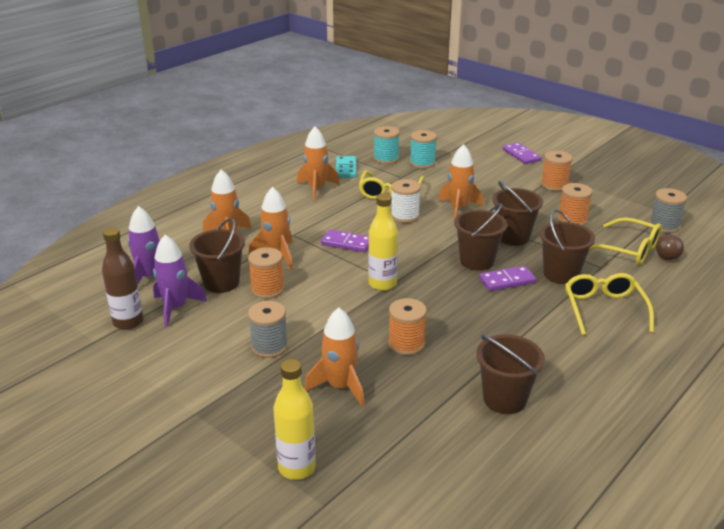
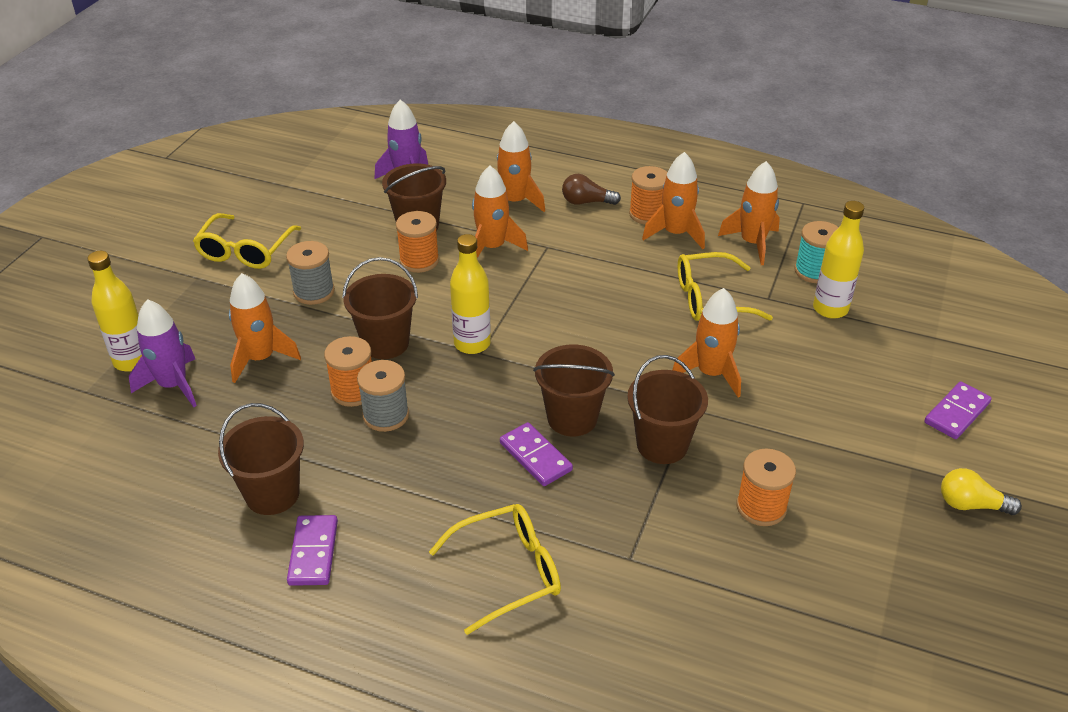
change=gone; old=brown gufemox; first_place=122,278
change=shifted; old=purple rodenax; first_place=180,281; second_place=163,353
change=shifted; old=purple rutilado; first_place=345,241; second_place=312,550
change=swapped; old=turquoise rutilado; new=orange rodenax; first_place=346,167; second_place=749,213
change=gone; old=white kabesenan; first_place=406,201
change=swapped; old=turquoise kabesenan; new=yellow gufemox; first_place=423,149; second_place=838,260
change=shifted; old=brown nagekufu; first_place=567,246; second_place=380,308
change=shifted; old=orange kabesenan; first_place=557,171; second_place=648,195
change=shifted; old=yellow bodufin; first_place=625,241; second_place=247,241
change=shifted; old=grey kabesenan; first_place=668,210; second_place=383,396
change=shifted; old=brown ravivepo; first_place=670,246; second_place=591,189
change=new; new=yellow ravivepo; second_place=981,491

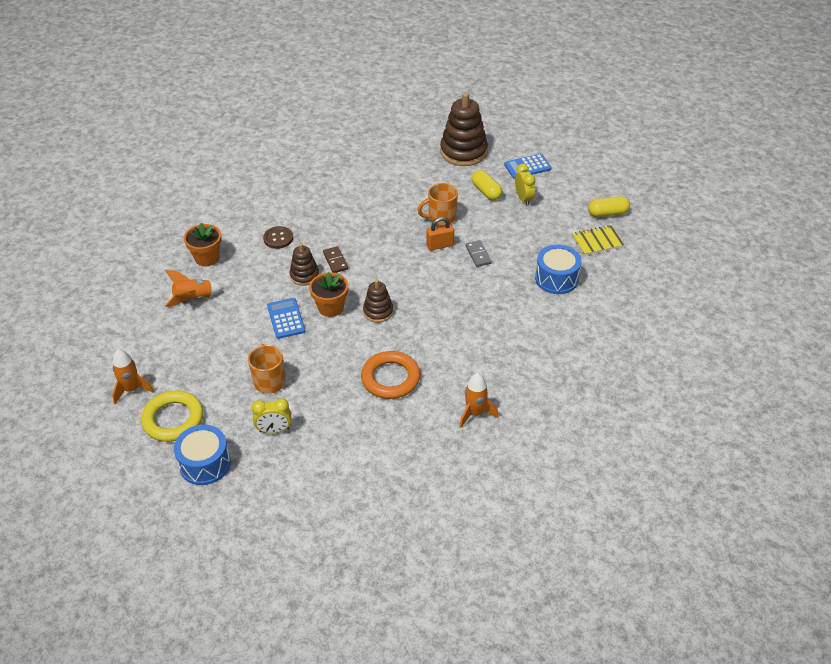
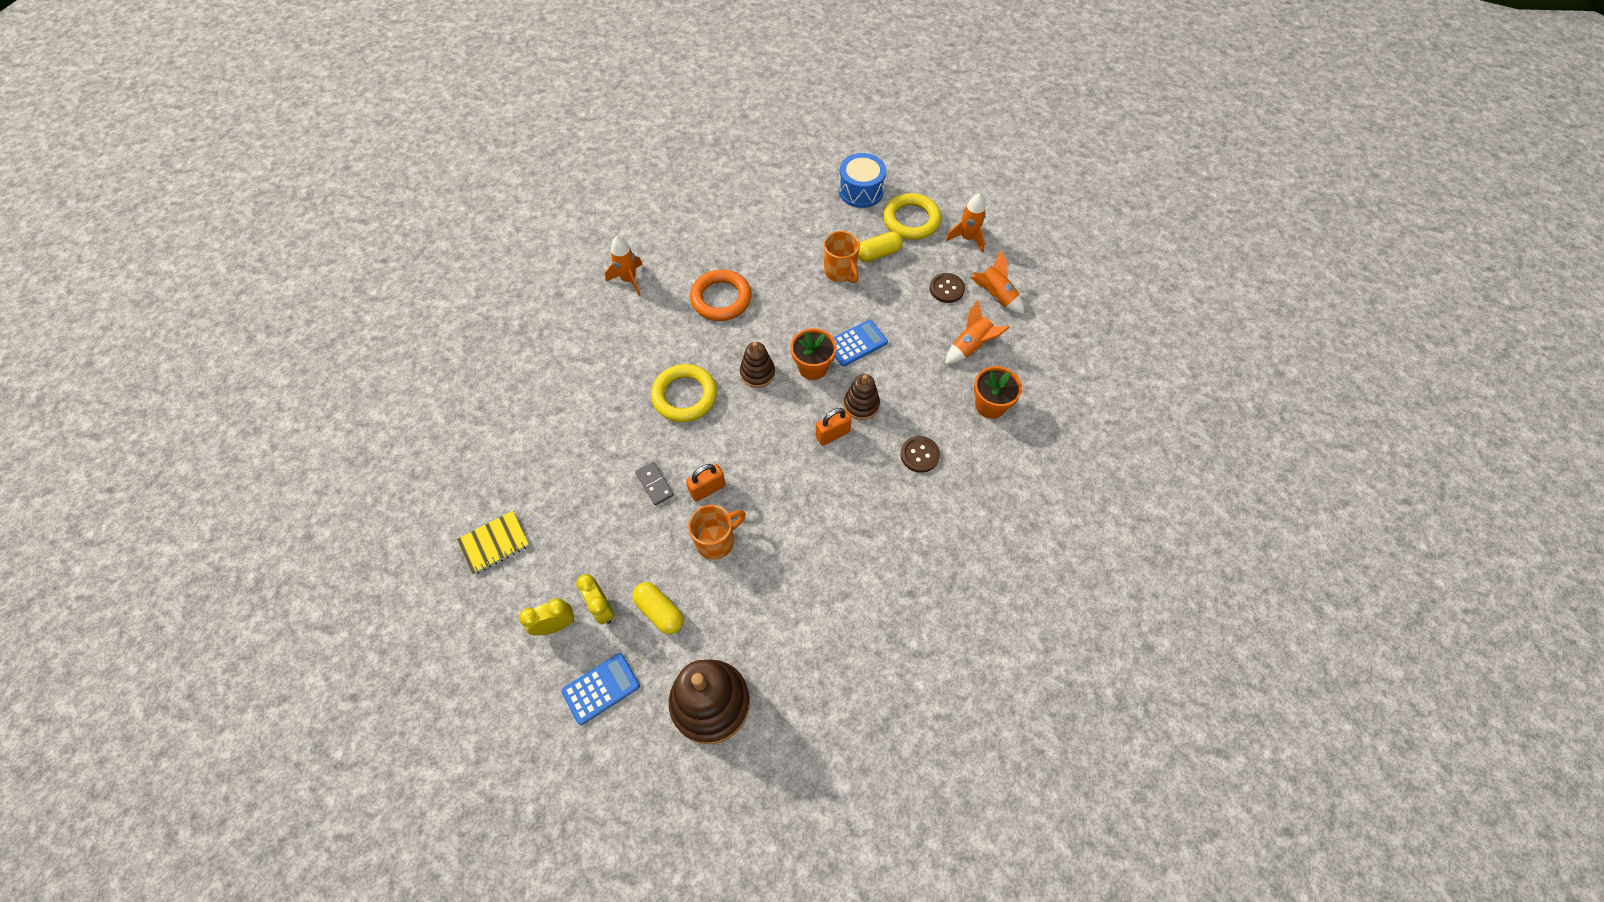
change=shifted; old=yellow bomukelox; first_place=271,416; second_place=546,617
change=rotated; old=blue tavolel; first_place=286,318; second_place=860,343; degrees=-90
change=swapped; old=brown rutilado; new=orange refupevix; first_place=335,259; second_place=834,427
change=gone; old=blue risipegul; first_place=558,269
change=shifted; old=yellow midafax; first_place=609,206; second_place=880,247
change=new; new=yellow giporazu; second_place=684,393
change=new; new=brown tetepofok; second_place=947,288
change=new; new=orange rodenax; second_place=997,282

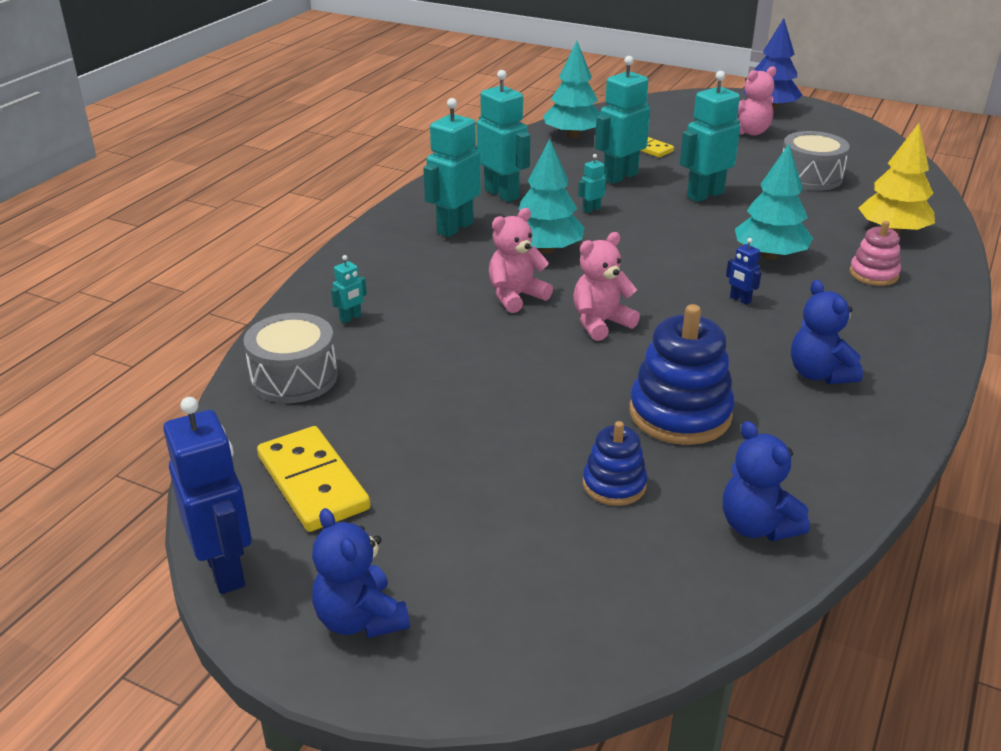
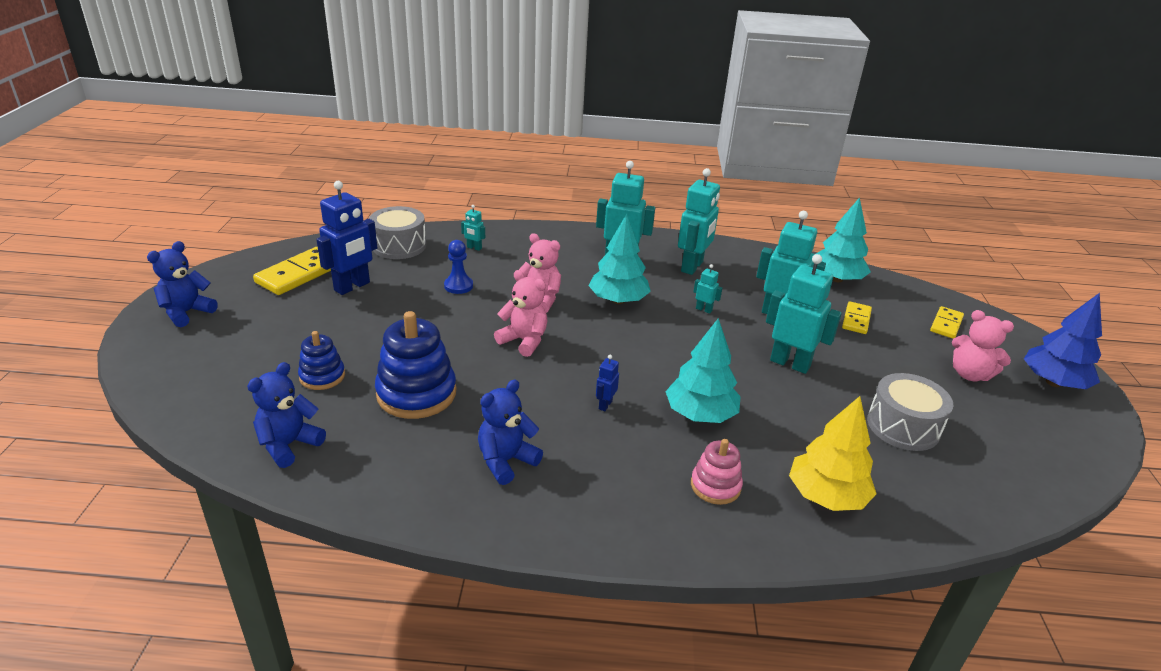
change=shifted; old=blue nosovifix; first_place=207,495; second_place=346,238
change=new; new=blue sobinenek; second_place=458,267
change=new; new=yellow rutilado; second_place=947,322

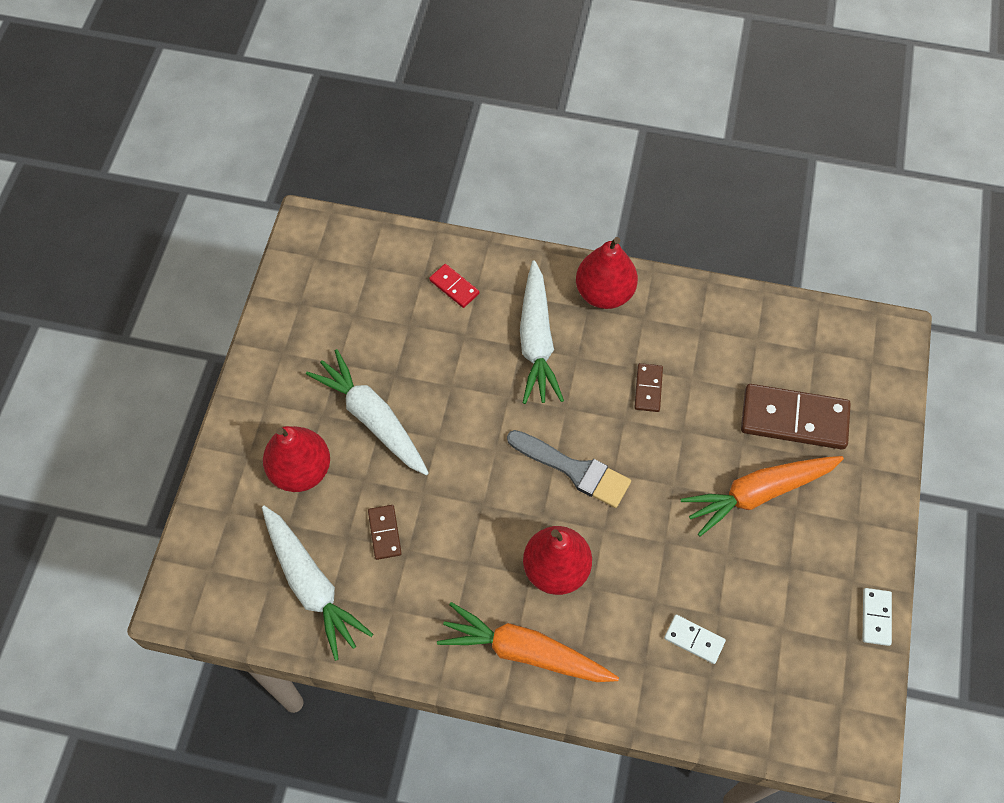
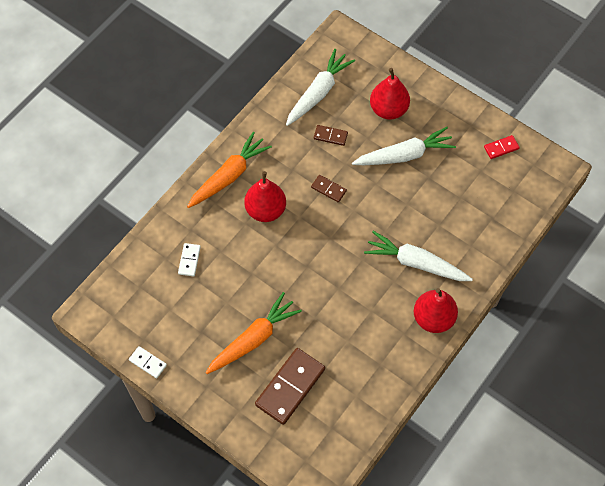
change=rotated; old=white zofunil; first_place=317,583; second_place=320,87; degrees=135
change=shifted; old=red rutilado; first_place=454,286; second_place=502,147
change=gone; old=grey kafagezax; first_place=569,469
change=shifted; old=brown rutilado; first_place=648,387; second_place=329,188
change=rotated; old=white rutilado; first_place=695,639; second_place=189,259; degrees=-45
change=rotated; old=orange zofunil; first_place=762,496; second_place=254,333; degrees=45

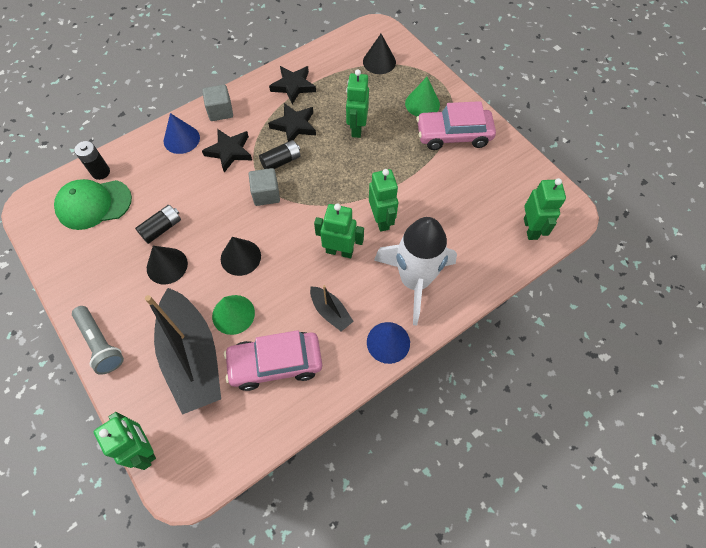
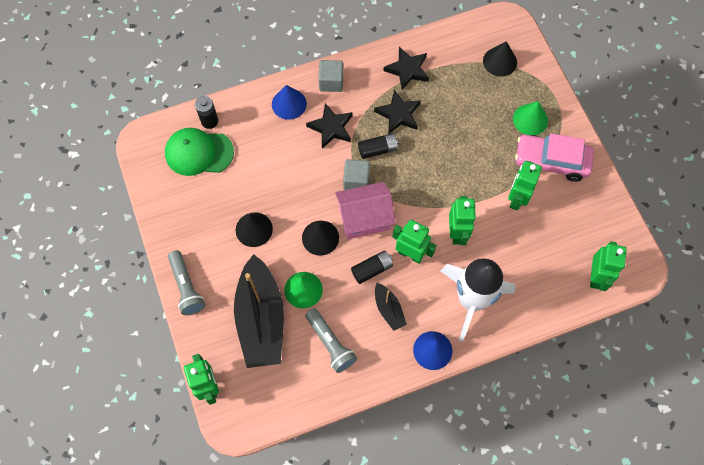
change=shifted; old=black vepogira; first_place=158,224; second_place=372,267
change=swapped; old=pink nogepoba; new=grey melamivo; first_place=273,360; second_place=331,340
change=shifted; old=green nosovifix; first_place=357,103; second_place=525,186
change=new; new=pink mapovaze; second_place=365,210

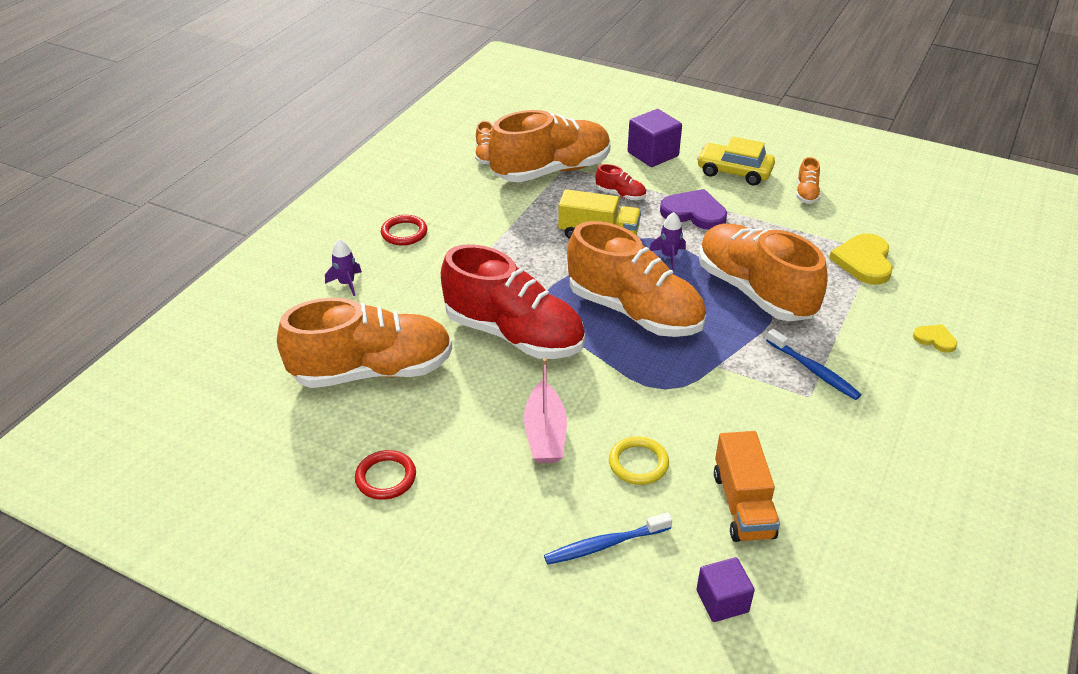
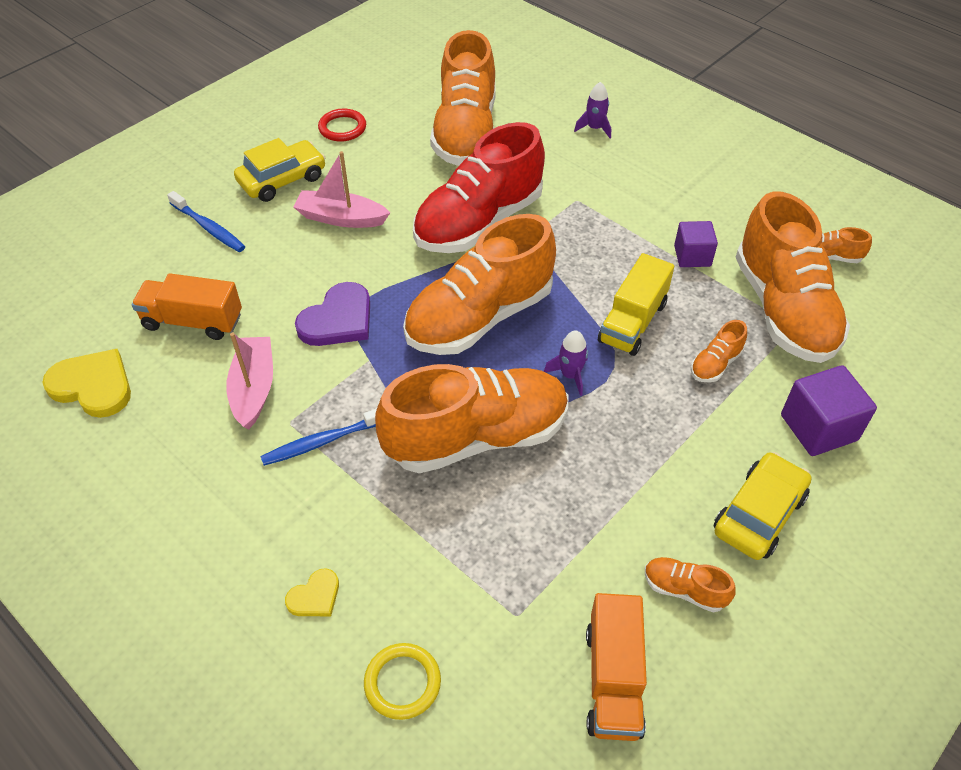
change=gone; old=red giporazu; first_place=404,230
change=rotated; old=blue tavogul; first_place=608,539; second_place=206,221; degrees=135
change=repainted; old=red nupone; new=orange nupone; first_place=620,182; second_place=719,351
change=shifted; old=yellow giporazu; first_place=639,460; second_place=402,681
change=shifted; old=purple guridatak; first_place=693,209; second_place=332,314
change=shifted; old=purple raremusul; first_place=725,589; second_place=696,244
change=shifted; old=yellow guridatak; first_place=861,259; second_place=86,383
change=new; new=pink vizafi; second_place=249,381
change=new; new=yellow nogepoba; second_place=280,170
change=new; new=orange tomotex; second_place=616,667

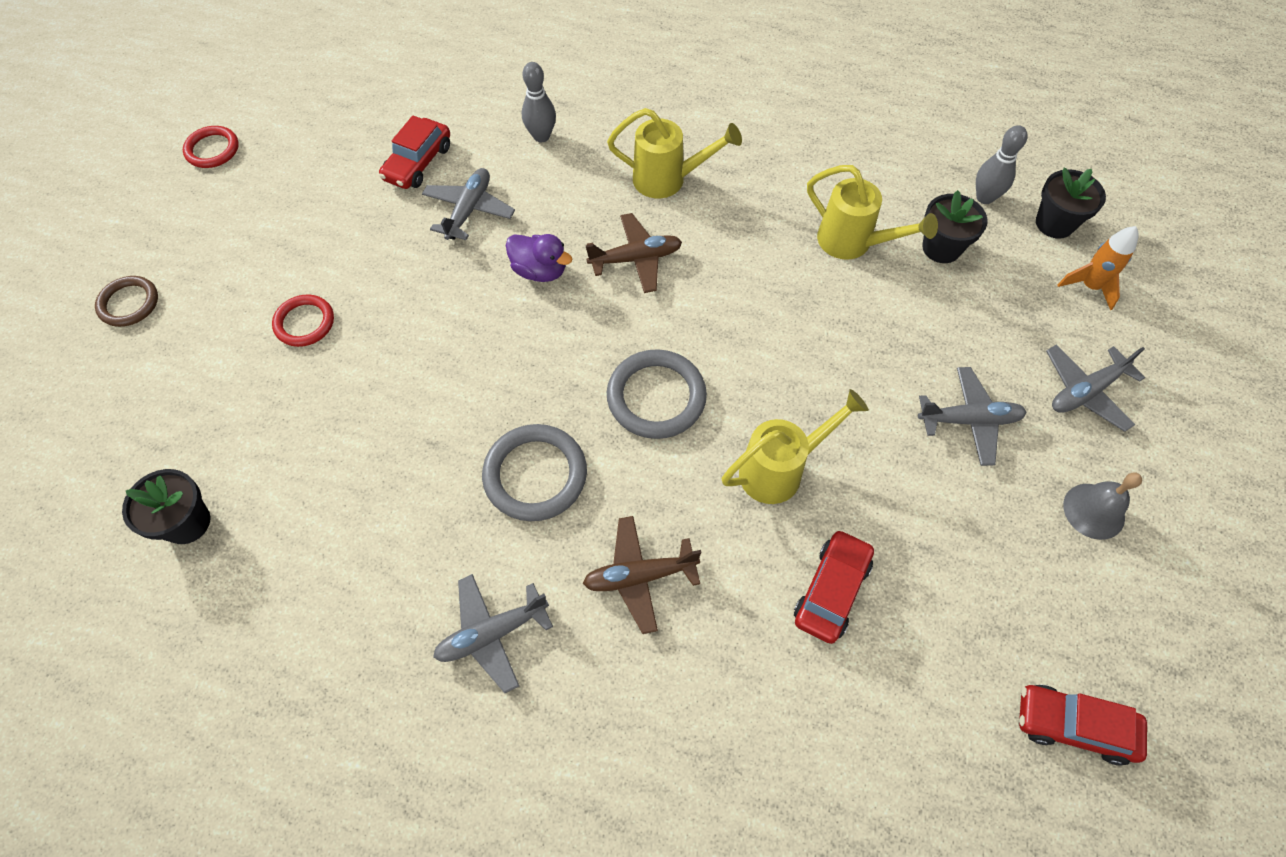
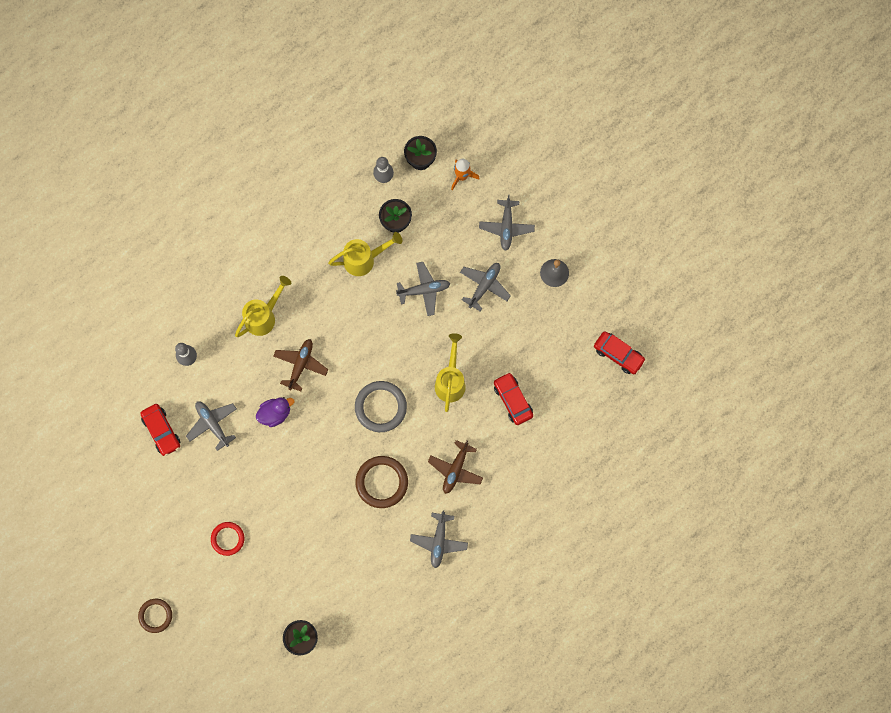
change=gone; old=red giporazu; first_place=211,147
change=repainted; old=grey giporazu; new=brown giporazu; first_place=534,472; second_place=381,482
change=rotated; old=red nogepoba; first_place=1083,725; second_place=620,352; degrees=-105
change=new; new=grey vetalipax; second_place=423,289

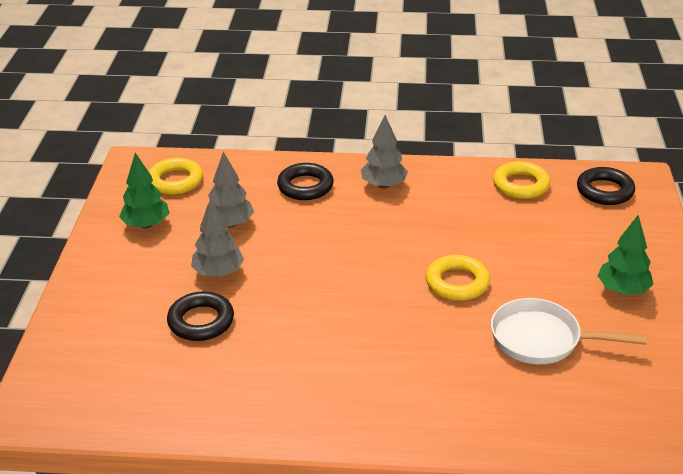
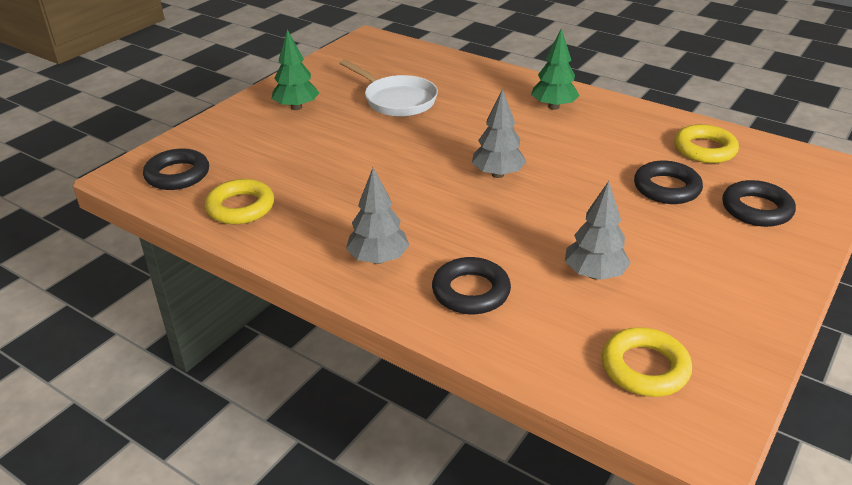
change=shifted; old=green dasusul; first_place=144,191; second_place=555,69
change=shifted; old=grey dasusul; first_place=217,237; second_place=499,133
change=shifted; old=yellow giporazu; first_place=458,278; second_place=706,143
change=new; new=black giporazu; second_place=759,203

